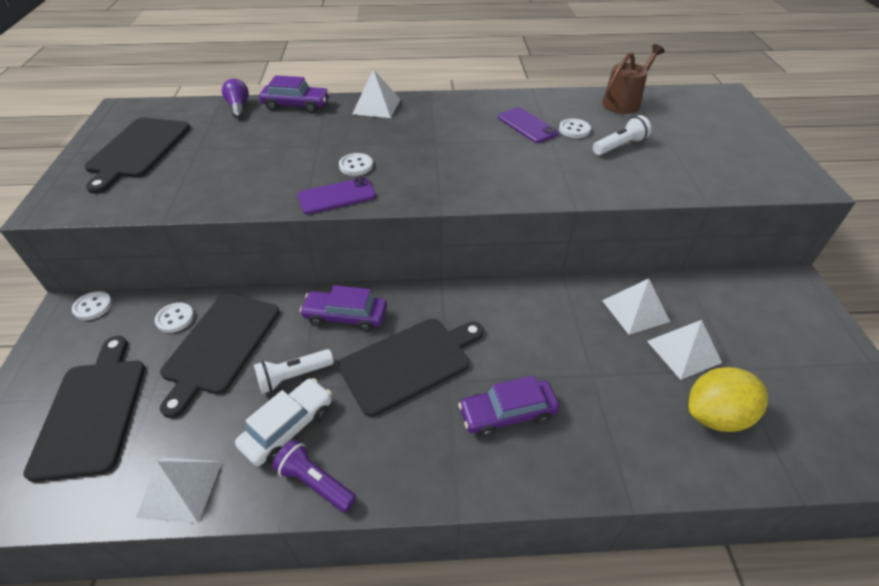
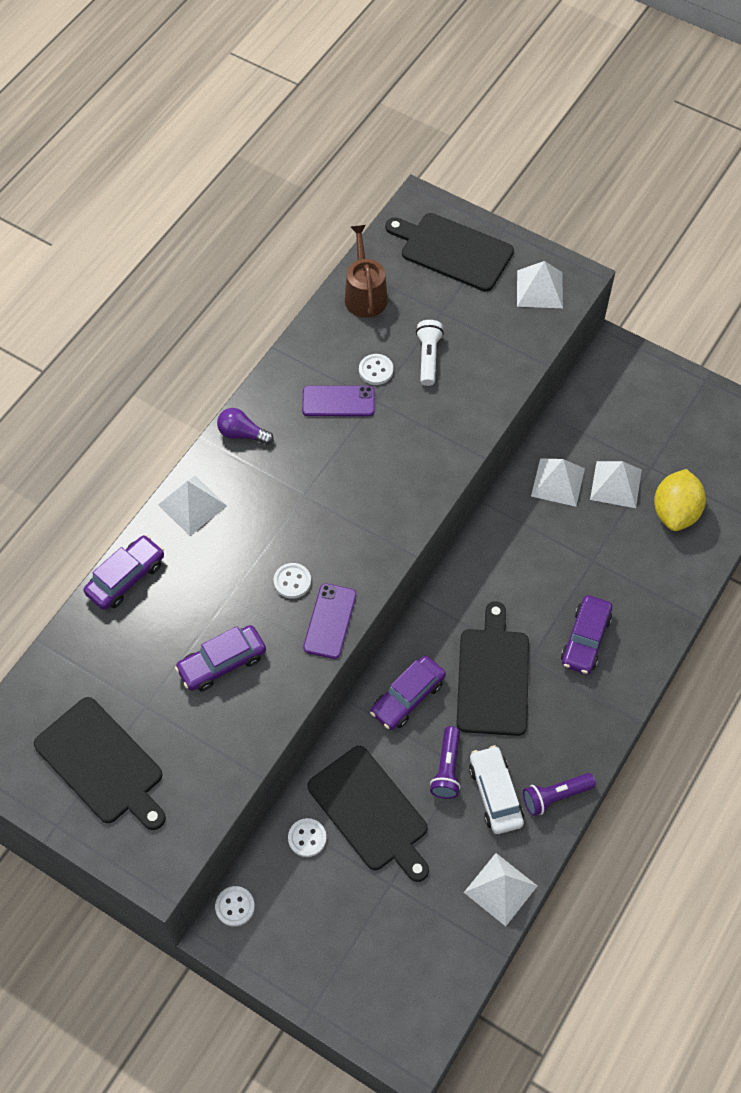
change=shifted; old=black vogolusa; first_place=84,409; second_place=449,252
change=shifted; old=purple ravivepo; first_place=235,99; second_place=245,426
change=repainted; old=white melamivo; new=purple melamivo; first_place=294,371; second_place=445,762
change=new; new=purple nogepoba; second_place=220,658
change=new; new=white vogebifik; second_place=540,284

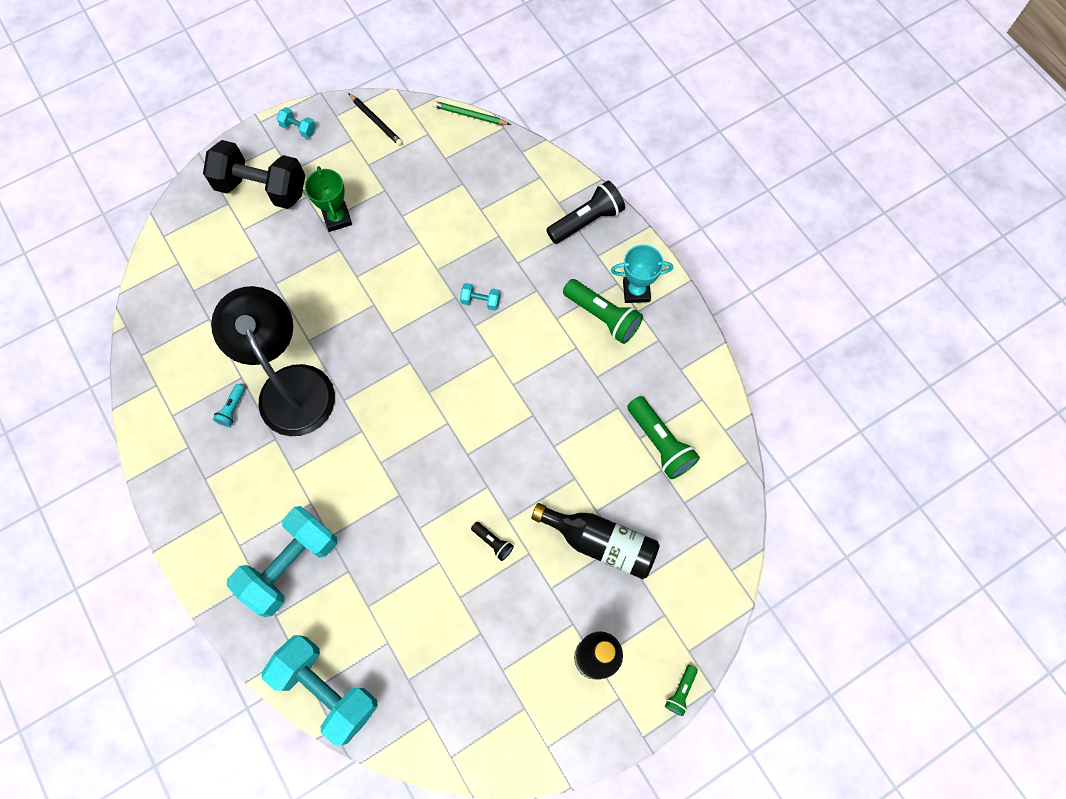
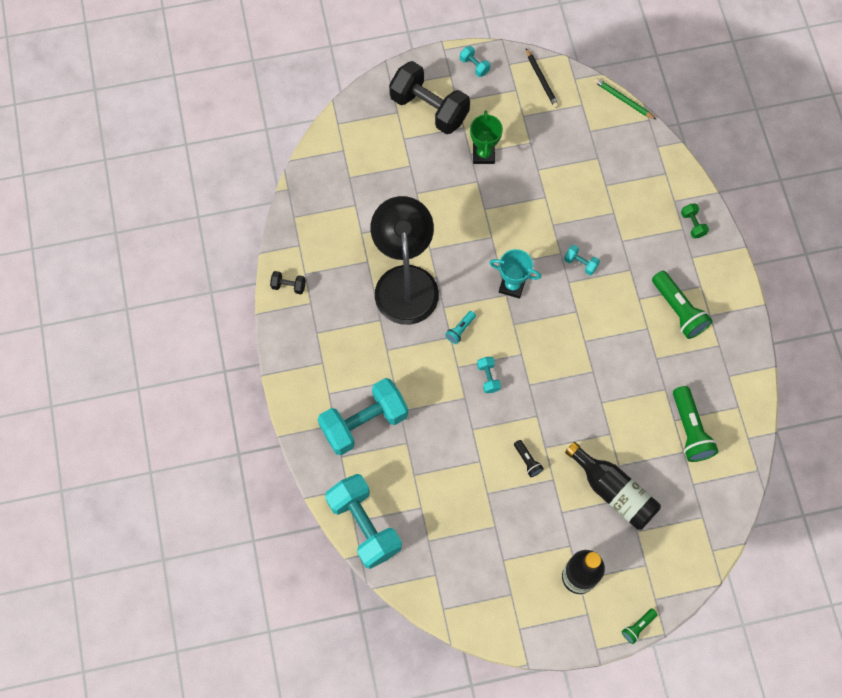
change=shifted; old=turquoise melamivo; first_place=229,405; second_place=460,327
change=swapped; old=black melamivo; new=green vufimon; first_place=585,212; second_place=695,220
change=shifted; old=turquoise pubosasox; first_place=642,274; second_place=515,274
change=new; new=black vufimon; second_place=288,282
change=new; new=turquoise vufimon; second_place=489,375

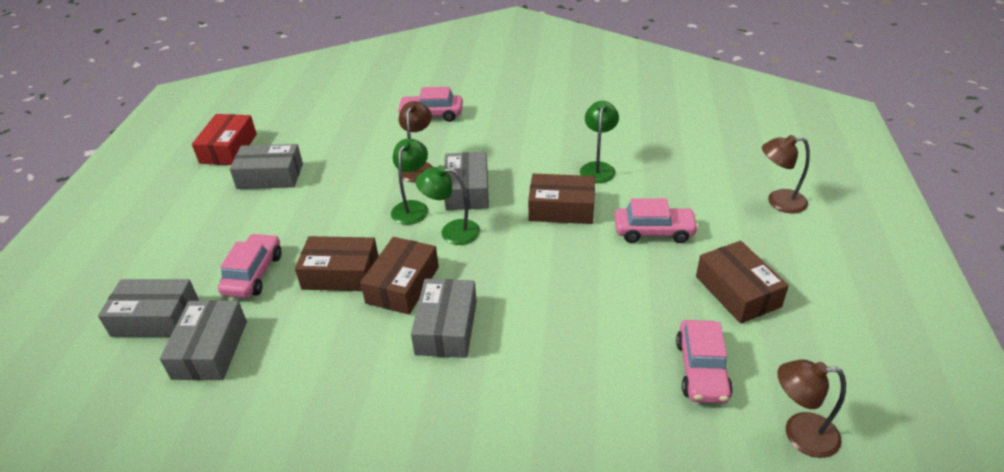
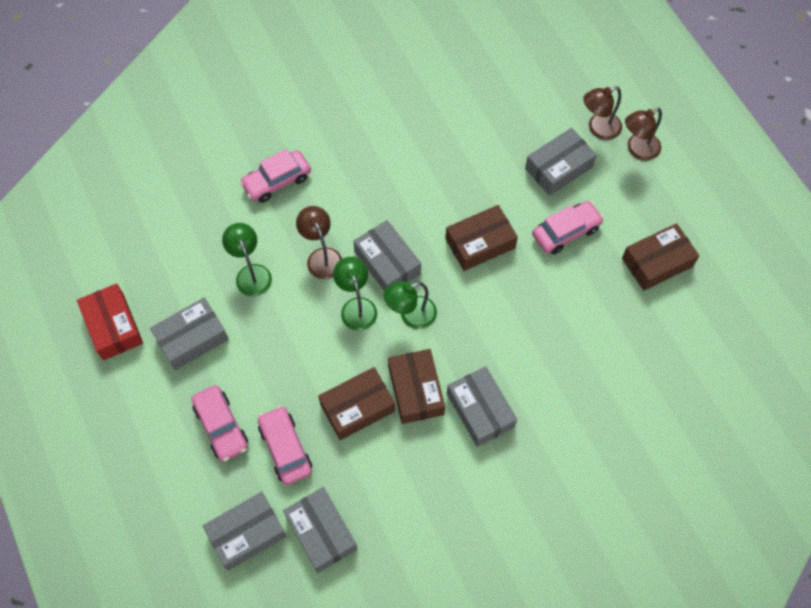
change=shifted; old=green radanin; first_place=599,142; second_place=247,259
change=shifted; old=pink nogepoba; first_place=704,361; second_place=220,423
change=rotated; old=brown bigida; first_place=742,282; second_place=660,257; degrees=-60
change=shifted; old=brown radanin; first_place=811,408; second_place=602,113
change=new; new=grey bigida; second_place=561,162

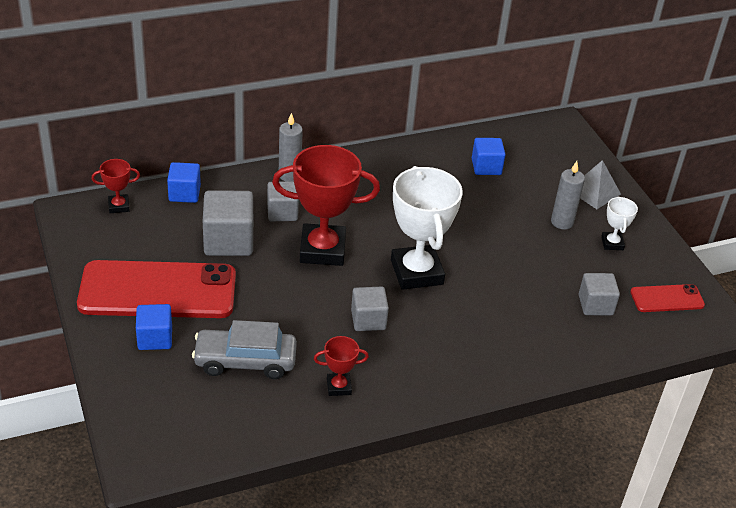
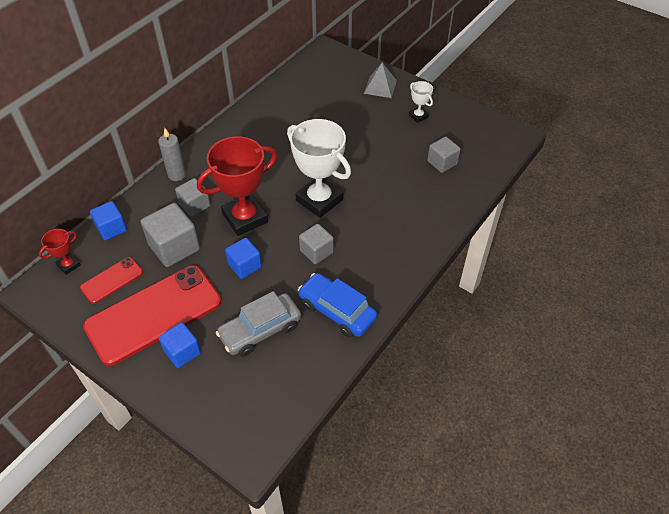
change=swapped; old=red pubosasox; new=blue nogepoba; first_place=341,366; second_place=337,305
change=shifted; old=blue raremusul; first_place=489,156; second_place=243,258
change=gone; old=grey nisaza; first_place=568,195
change=shifted; old=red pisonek; first_place=667,298; second_place=111,280

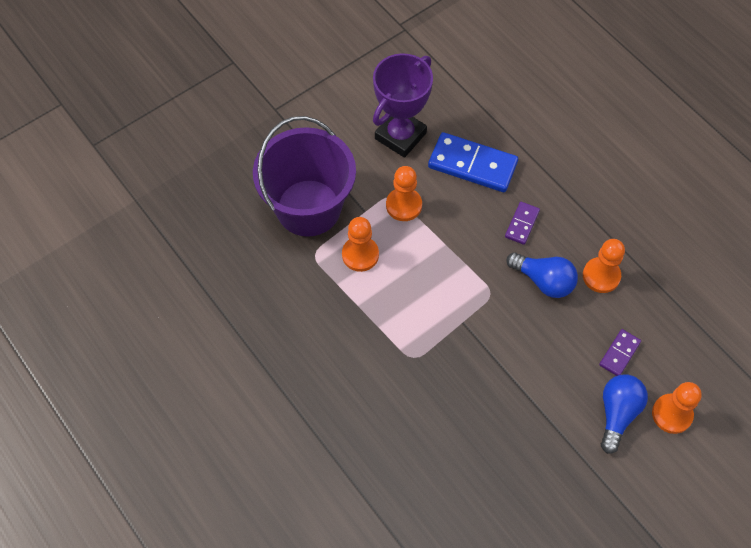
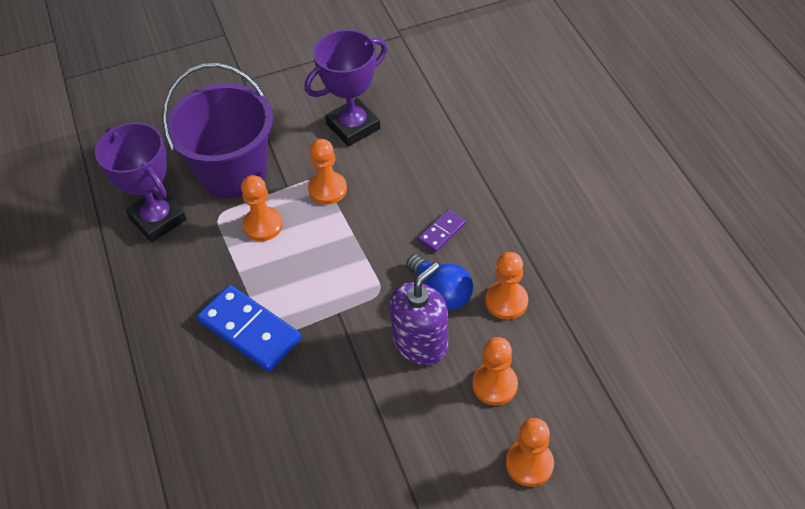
change=shifted; old=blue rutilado; first_place=473,162; second_place=249,328
change=swapped; old=purple rutilado; new=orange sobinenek; first_place=620,352; second_place=495,371
change=gone; old=blue ravivepo; first_place=624,414
change=new; new=purple pubosasox; second_place=141,182
change=new; new=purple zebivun; second_place=419,313

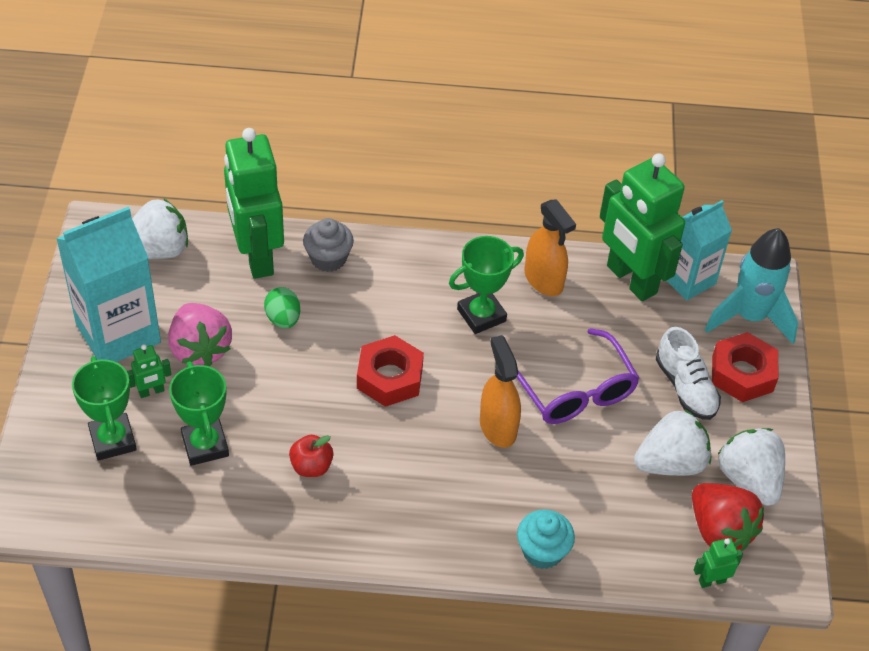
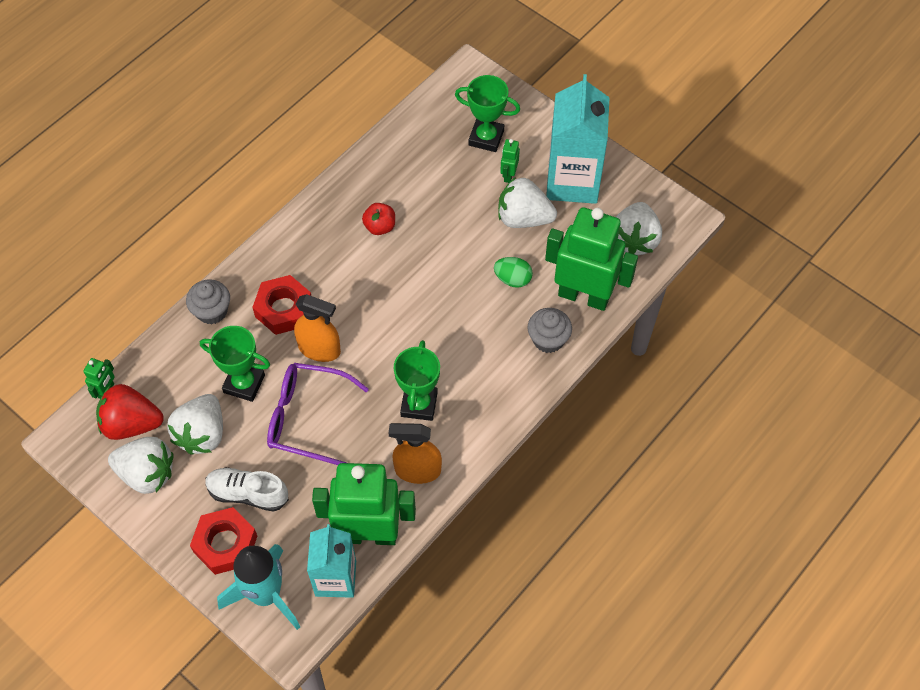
change=repainted; old=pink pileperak; new=white pileperak; first_place=200,334; second_place=527,202
change=shifted; old=green pubosasox; first_place=199,413; second_place=235,364
change=shifted; old=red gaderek; first_place=390,371; second_place=281,305
change=repainted; old=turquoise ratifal; new=grey ratifal; first_place=546,539; second_place=208,302

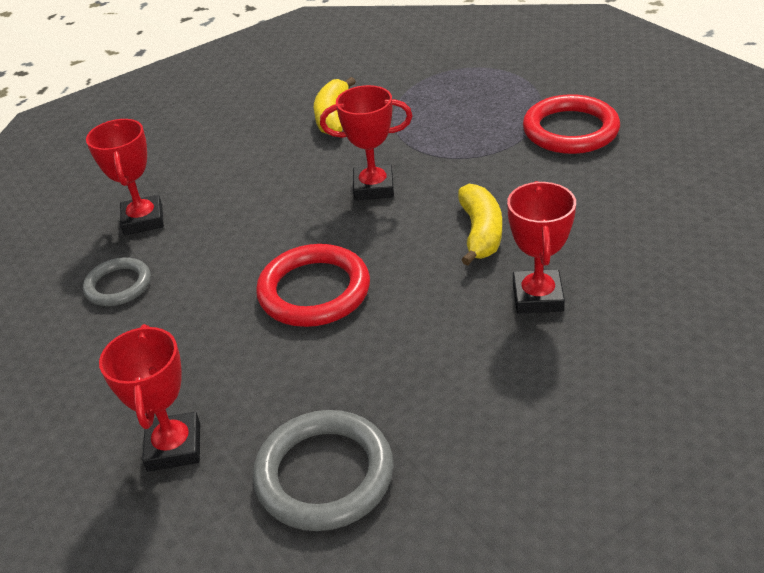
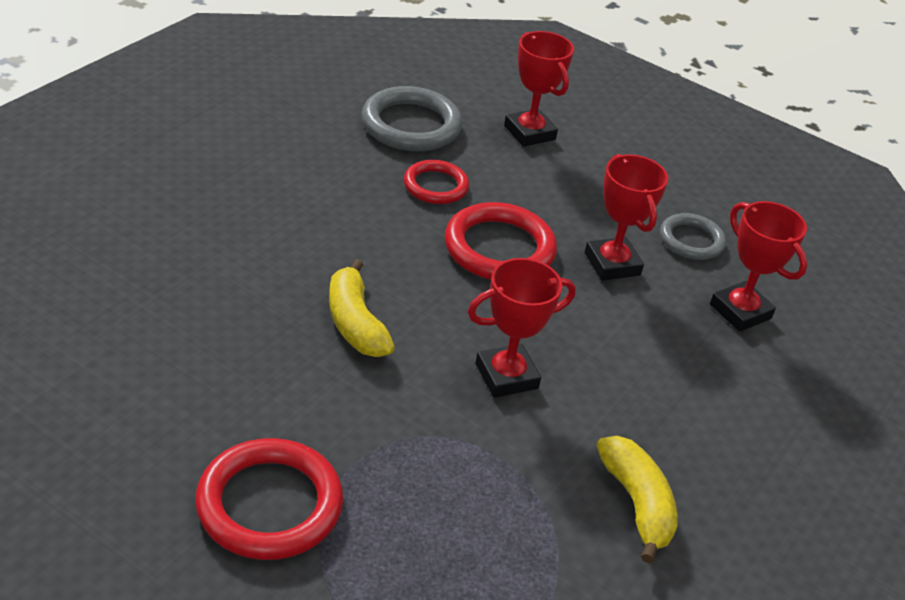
change=shifted; old=red pubosasox; first_place=541,247; second_place=626,217
change=new; new=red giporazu; second_place=436,182

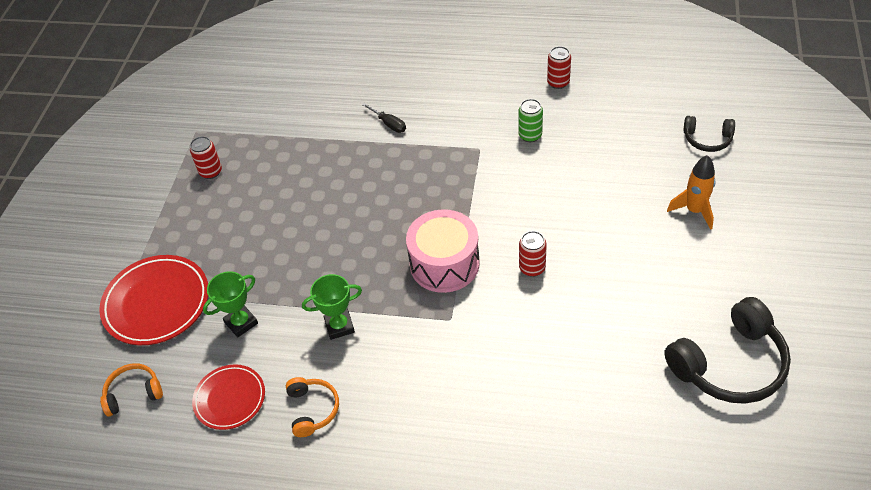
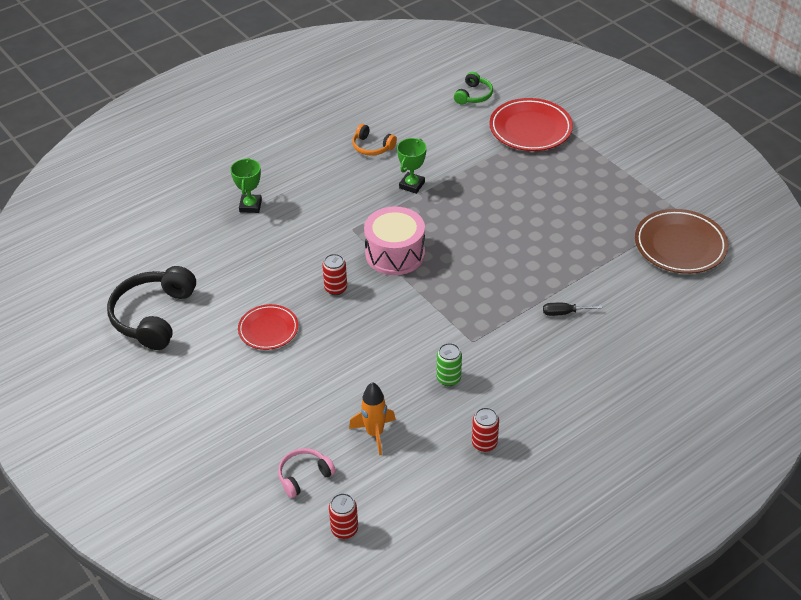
change=repainted; old=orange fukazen; new=green fukazen; first_place=131,390; second_place=473,88
change=shifted; old=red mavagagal; first_place=206,157; second_place=343,516
change=shifted; old=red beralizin; first_place=228,397; second_place=268,327
change=shifted; old=green pubosasox; first_place=230,304; second_place=246,185
change=shifted; old=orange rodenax; first_place=691,192; second_place=372,419
change=repainted; old=black fukazen; new=pink fukazen; first_place=709,134; second_place=307,473
change=new; new=brown beralizin; second_place=681,241

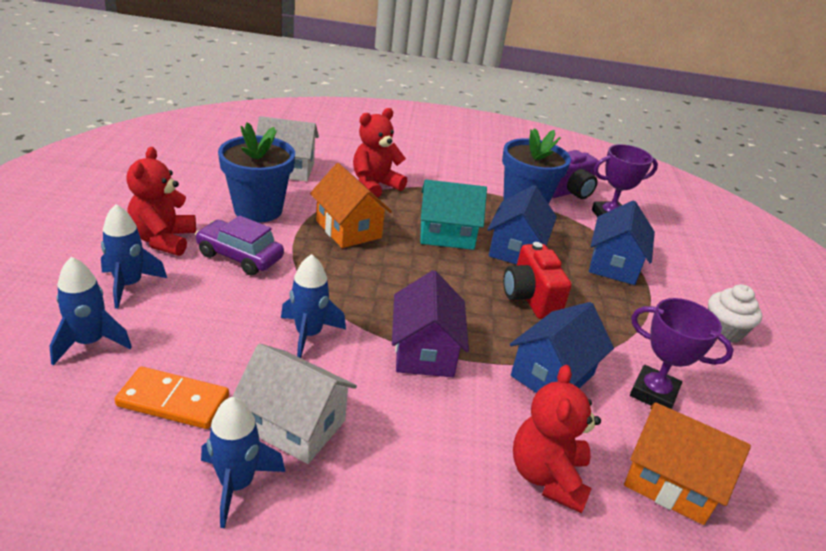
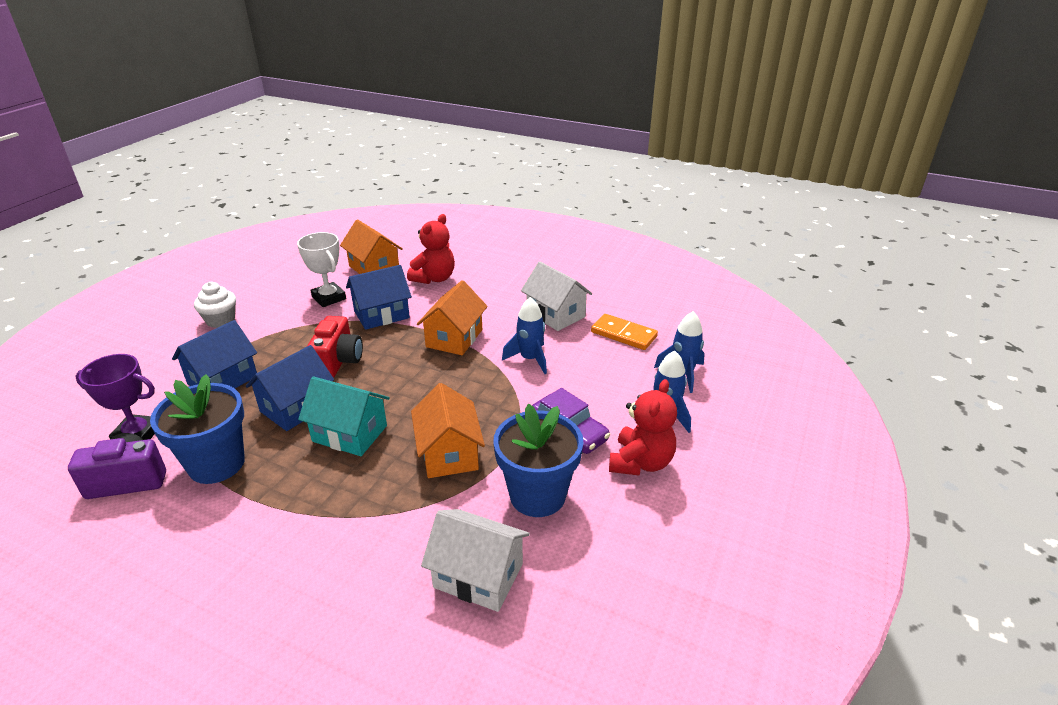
change=gone; old=blue rodenax; first_place=243,462
change=gone; old=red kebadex; first_place=380,153
change=repainted; old=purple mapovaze; new=orange mapovaze; first_place=430,323; second_place=452,317
change=repainted; old=purple pubosasox; new=white pubosasox; first_place=682,353; second_place=321,269

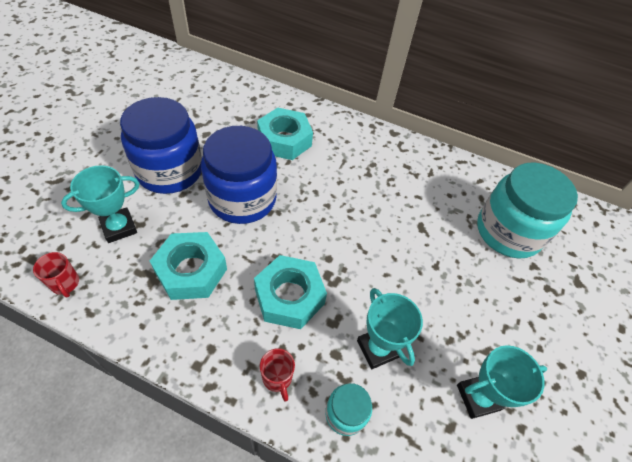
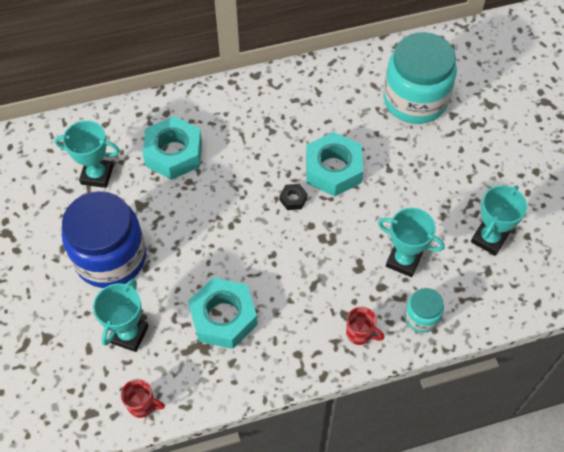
change=gone; old=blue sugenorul; first_place=239,175
change=shifted; old=turquoise gaderek; first_place=290,292; second_place=334,164
change=new; new=turquoise pubosasox; second_place=87,154
change=new; new=black gaderek; second_place=293,197

